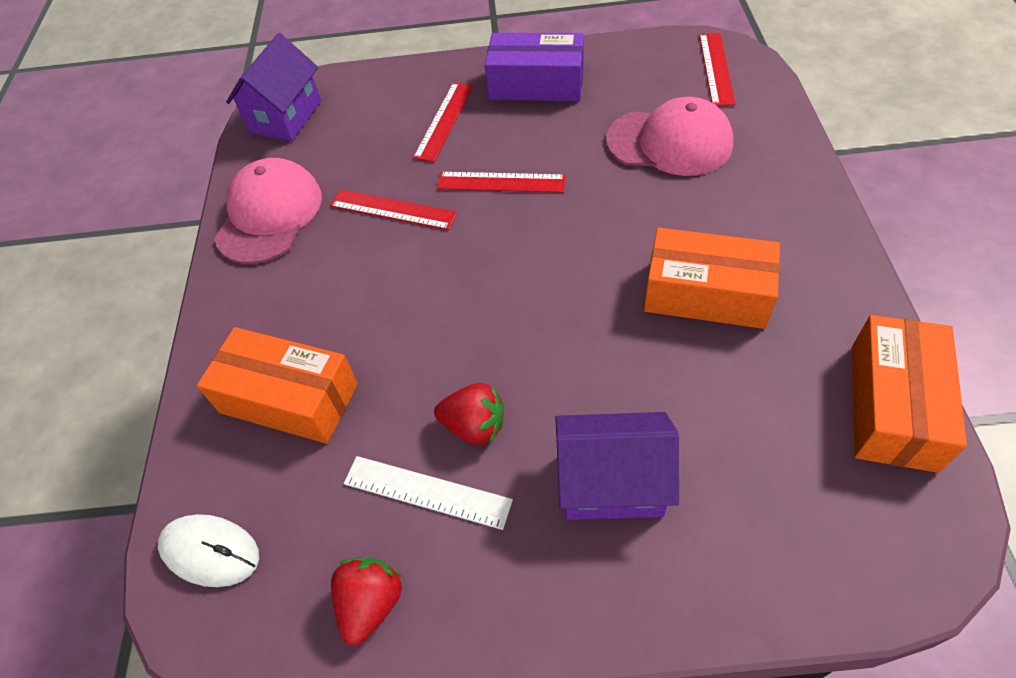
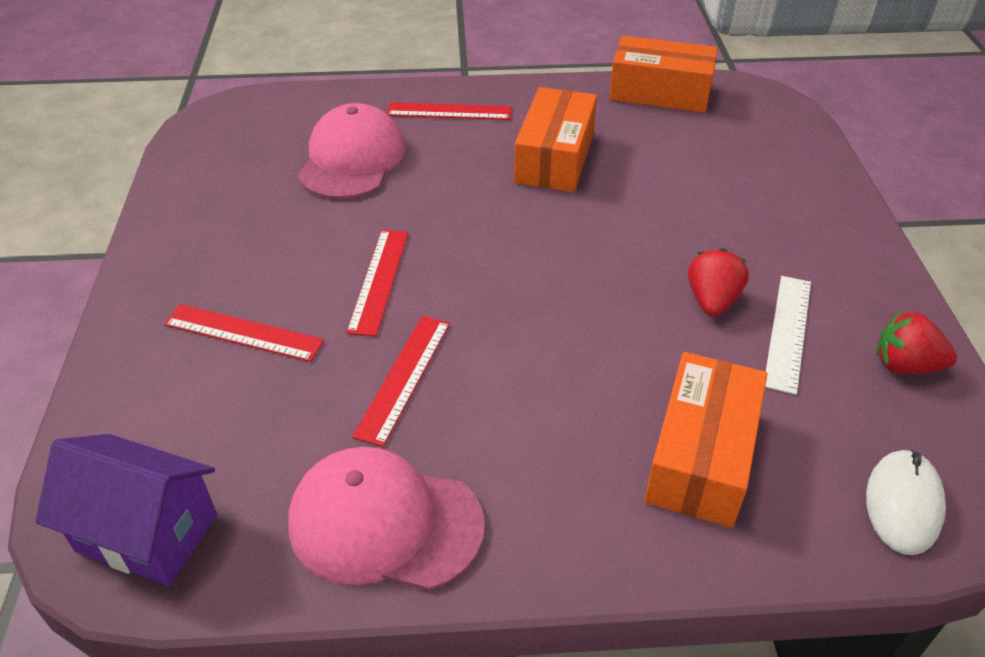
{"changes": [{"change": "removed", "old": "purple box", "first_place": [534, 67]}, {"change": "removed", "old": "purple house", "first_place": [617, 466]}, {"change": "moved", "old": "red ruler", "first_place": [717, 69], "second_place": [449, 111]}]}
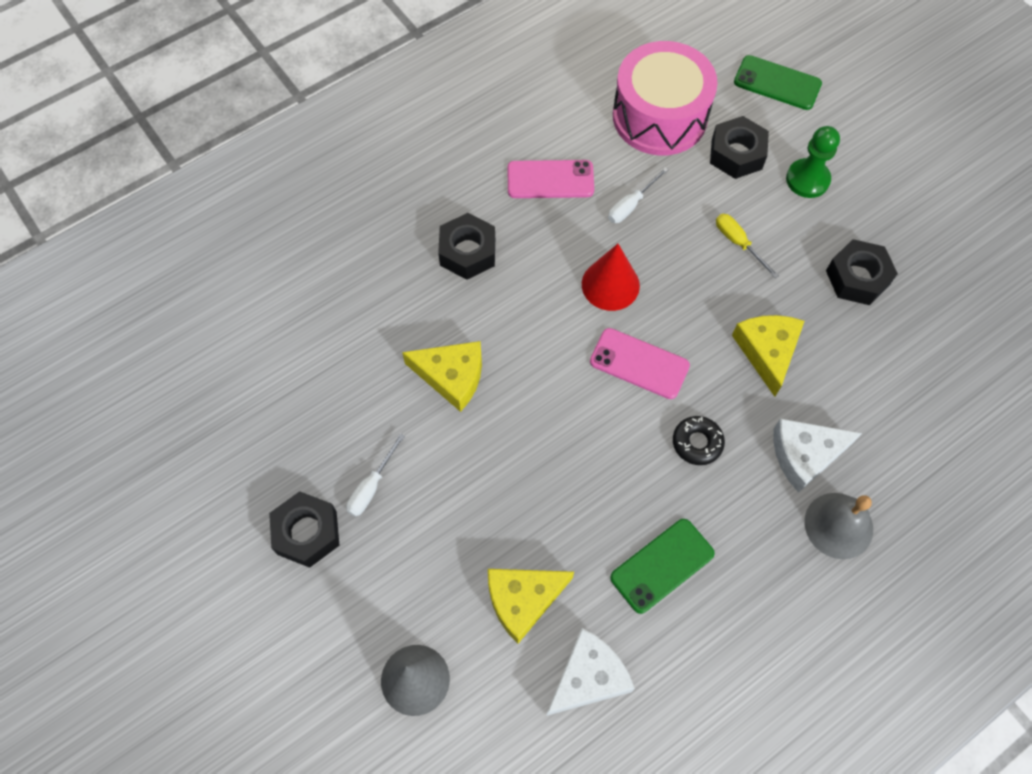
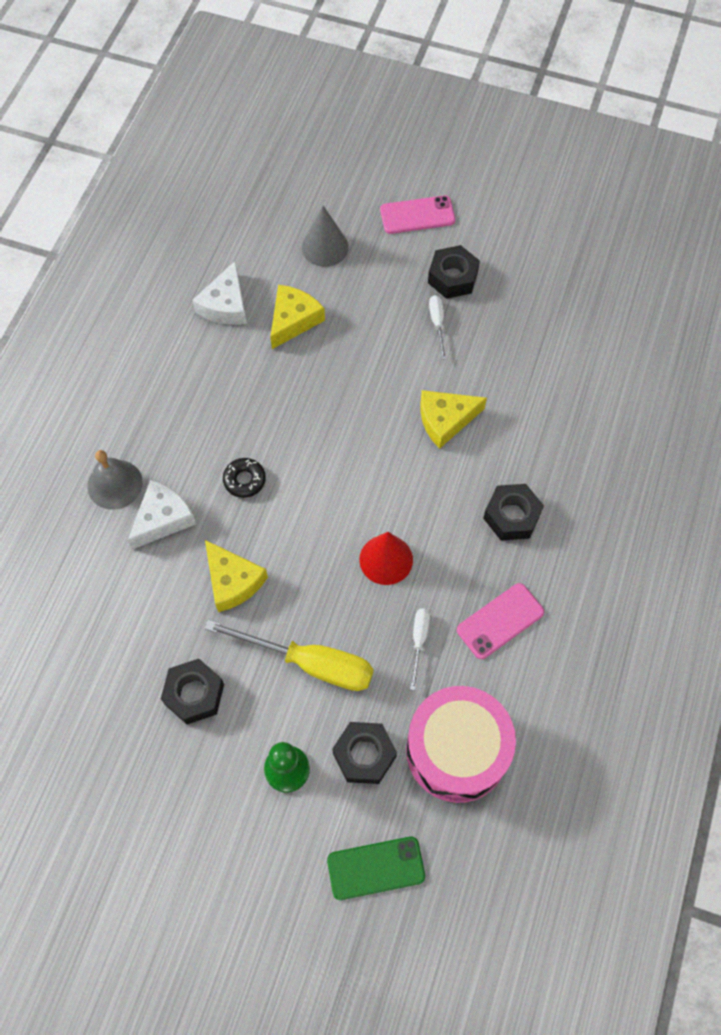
{"changes": [{"change": "removed", "old": "green phone", "first_place": [662, 566]}, {"change": "moved", "old": "pink phone", "first_place": [640, 363], "second_place": [417, 214]}, {"change": "resized", "old": "yellow screwdriver", "first_place": [747, 246], "second_place": [289, 655], "factor": 2.07}]}
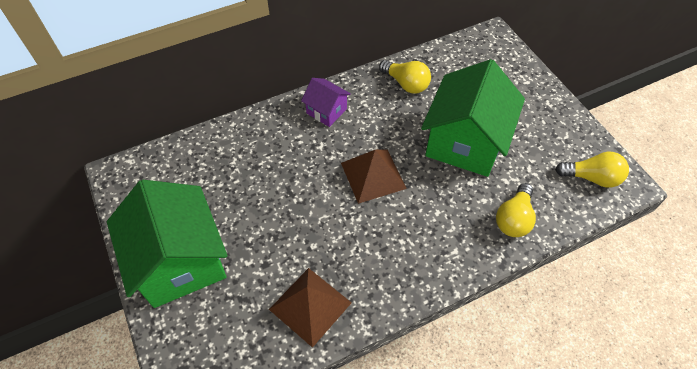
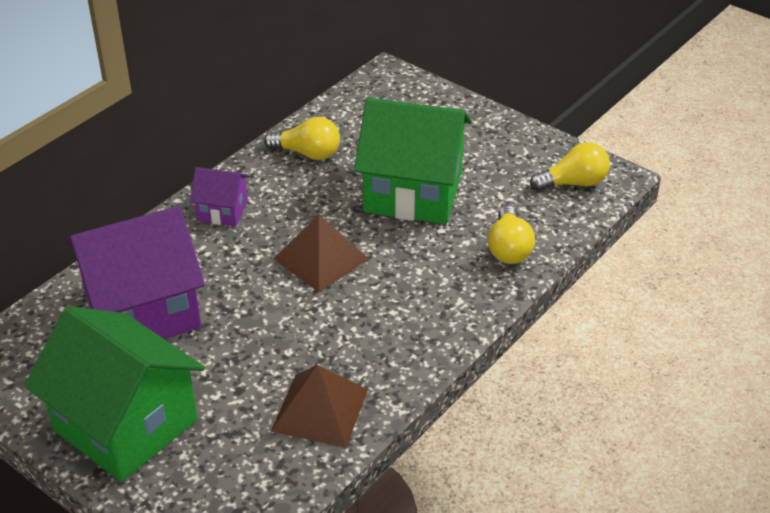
{"changes": [{"change": "added", "new": "purple house", "second_place": [135, 272]}, {"change": "turned", "old": "green house", "first_place": [473, 118], "second_place": [413, 161], "degrees": -75}]}
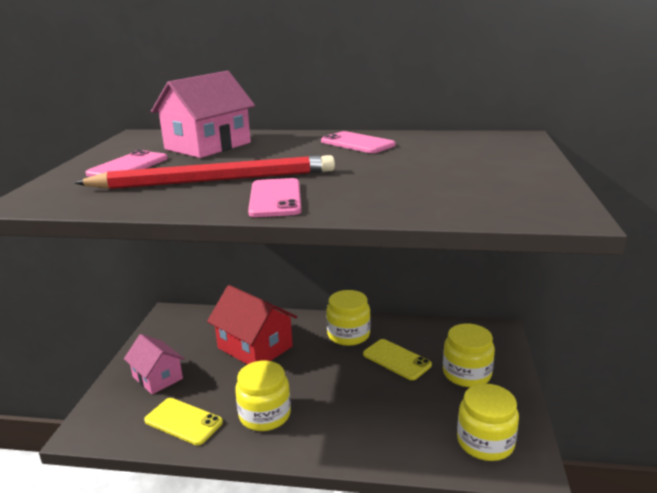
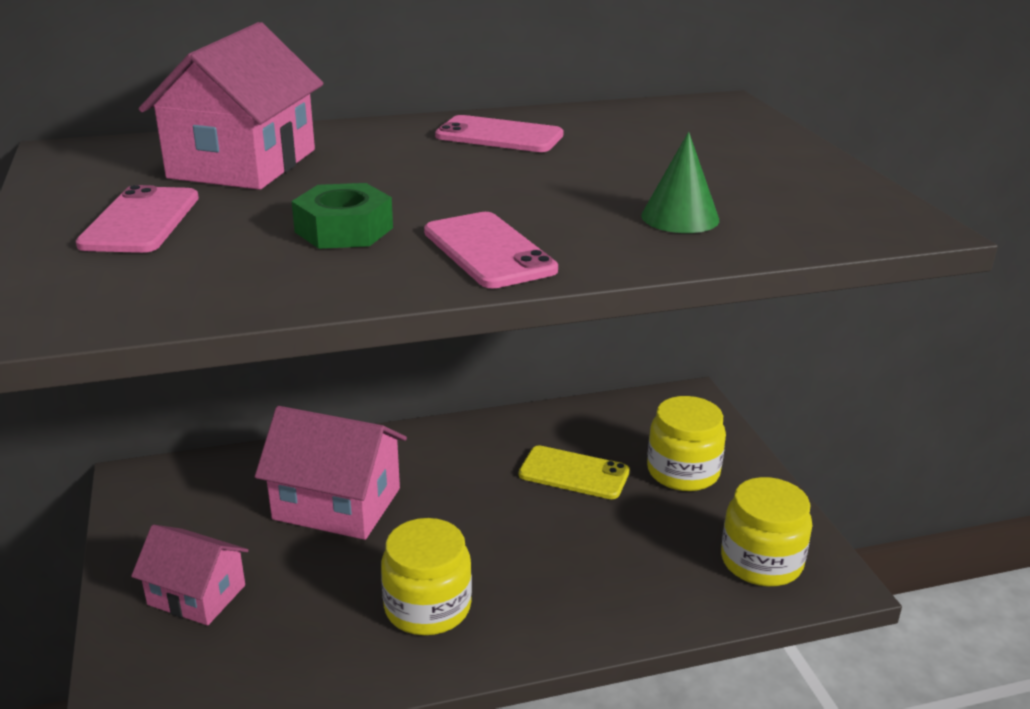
{"changes": [{"change": "removed", "old": "yellow phone", "first_place": [183, 421]}, {"change": "removed", "old": "yellow jar", "first_place": [348, 318]}, {"change": "added", "new": "green cone", "second_place": [680, 182]}, {"change": "replaced", "old": "red pencil", "new": "green nut", "first_place": [204, 172], "second_place": [342, 216]}, {"change": "recoloured", "old": "red house", "new": "pink house", "first_place": [252, 325], "second_place": [331, 473]}]}
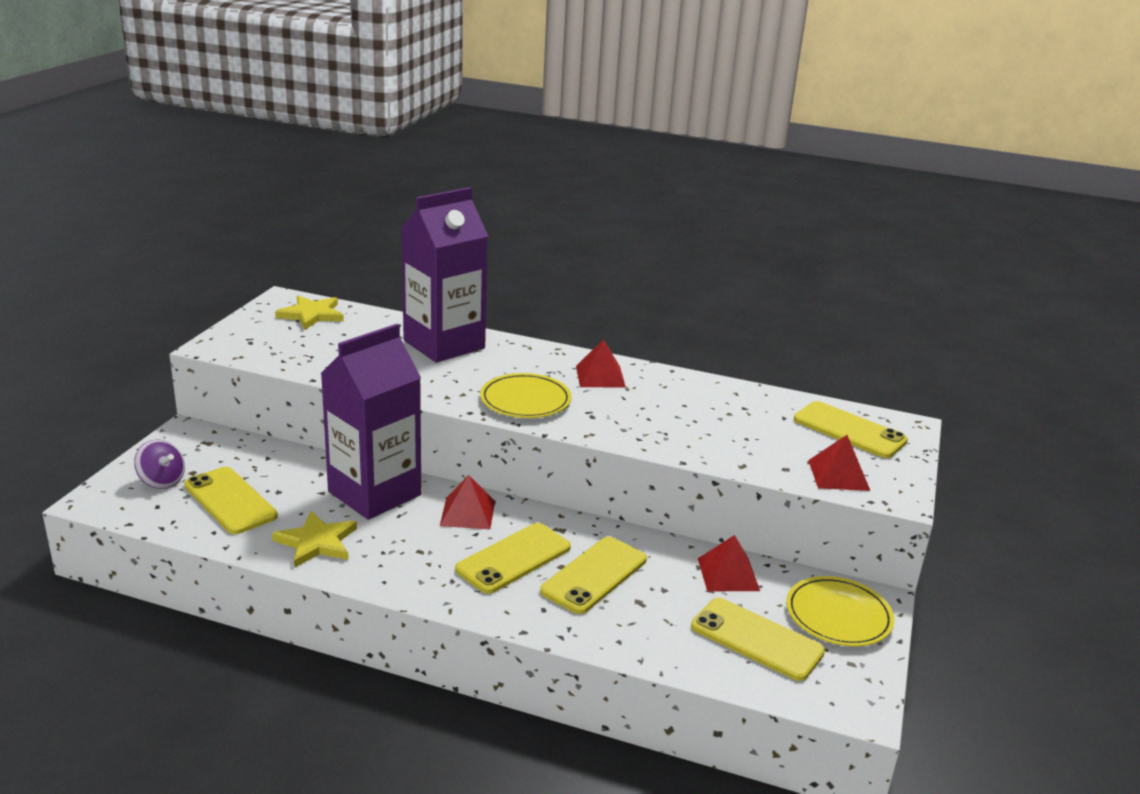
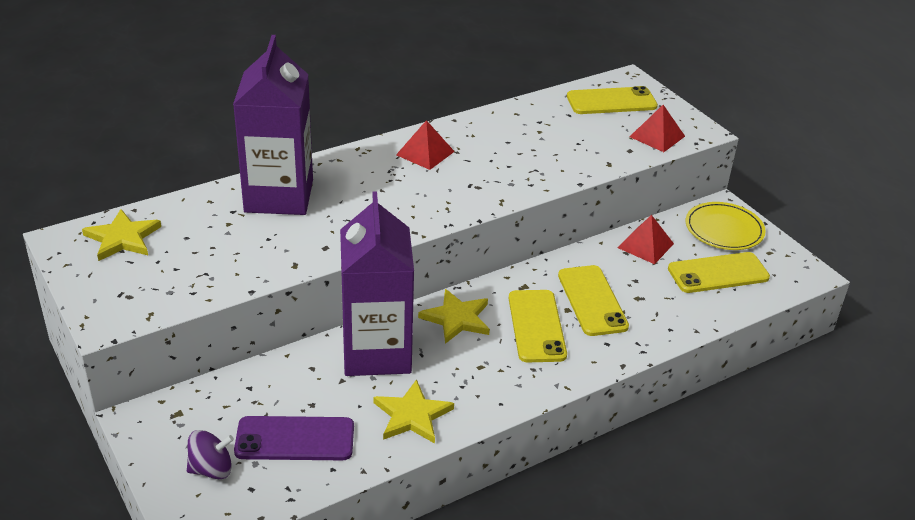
{"changes": [{"change": "removed", "old": "yellow plate", "first_place": [526, 395]}, {"change": "replaced", "old": "red pyramid", "new": "yellow star", "first_place": [467, 502], "second_place": [454, 316]}, {"change": "recoloured", "old": "yellow phone", "new": "purple phone", "first_place": [231, 500], "second_place": [294, 438]}]}
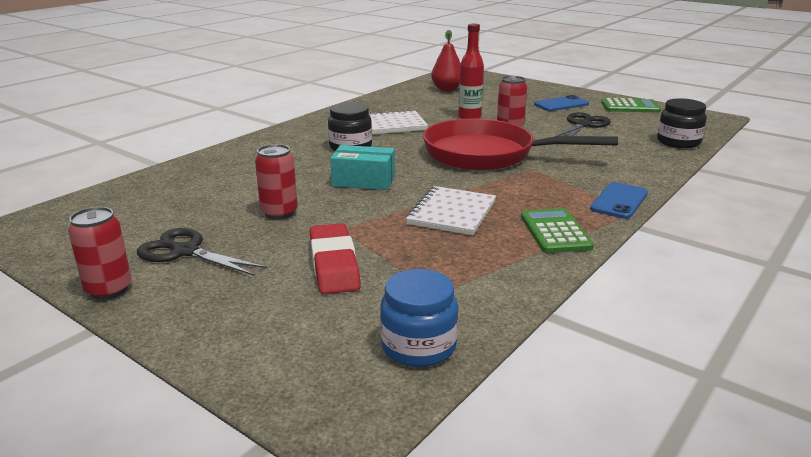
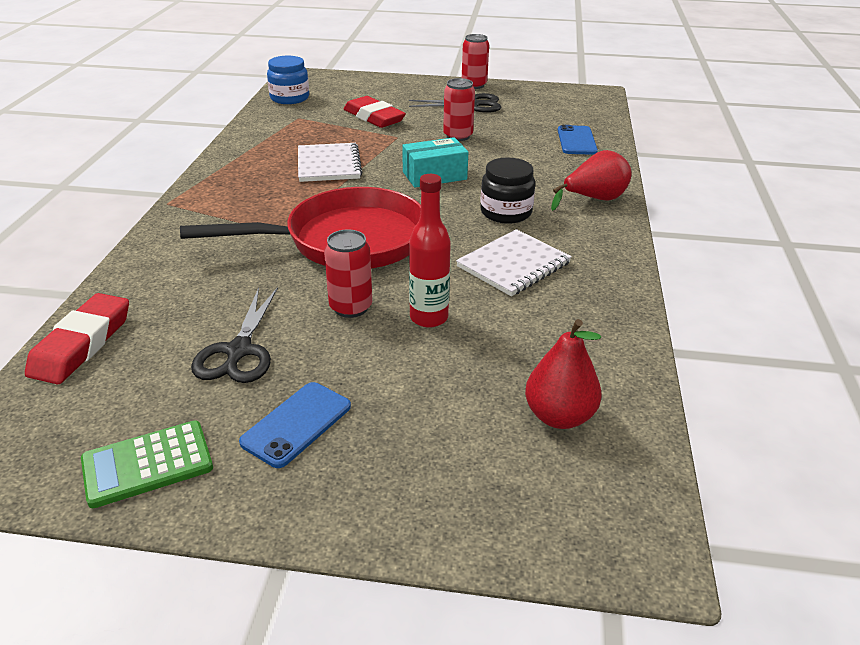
{"changes": [{"change": "removed", "old": "green calculator", "first_place": [557, 230]}, {"change": "added", "new": "red pear", "second_place": [591, 180]}, {"change": "moved", "old": "blue phone", "first_place": [619, 200], "second_place": [578, 140]}, {"change": "replaced", "old": "black jar", "new": "red eraser", "first_place": [682, 123], "second_place": [77, 338]}]}
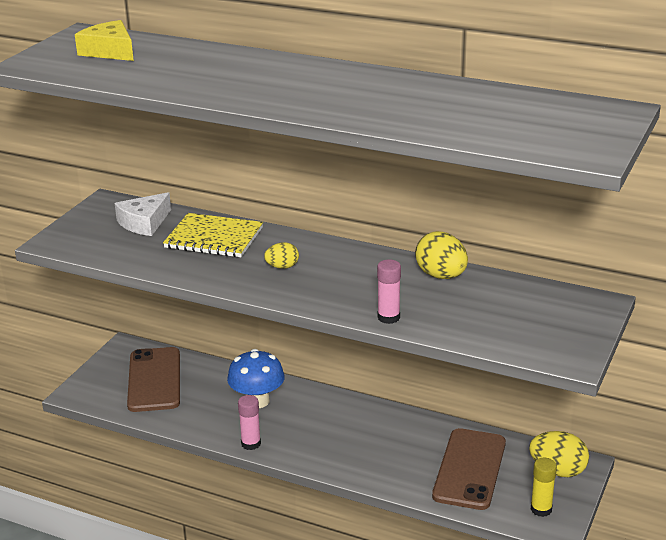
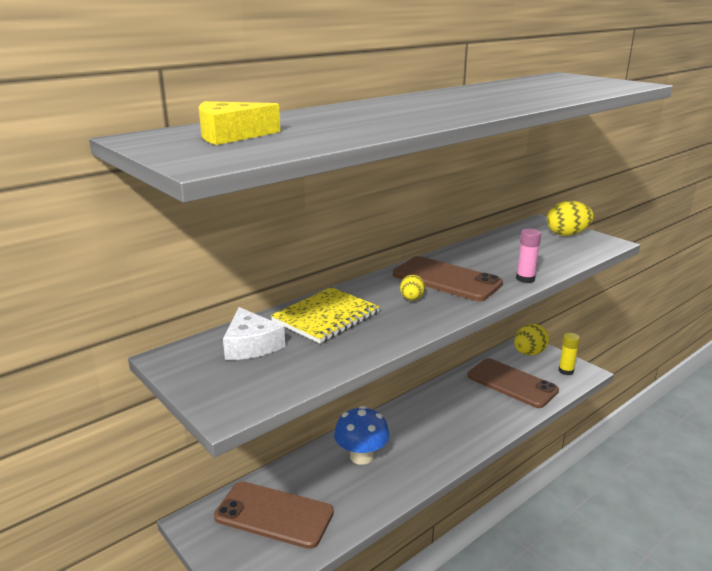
{"changes": [{"change": "removed", "old": "pink glue stick", "first_place": [249, 422]}, {"change": "added", "new": "brown phone", "second_place": [448, 278]}, {"change": "moved", "old": "yellow egg", "first_place": [441, 255], "second_place": [570, 218]}]}
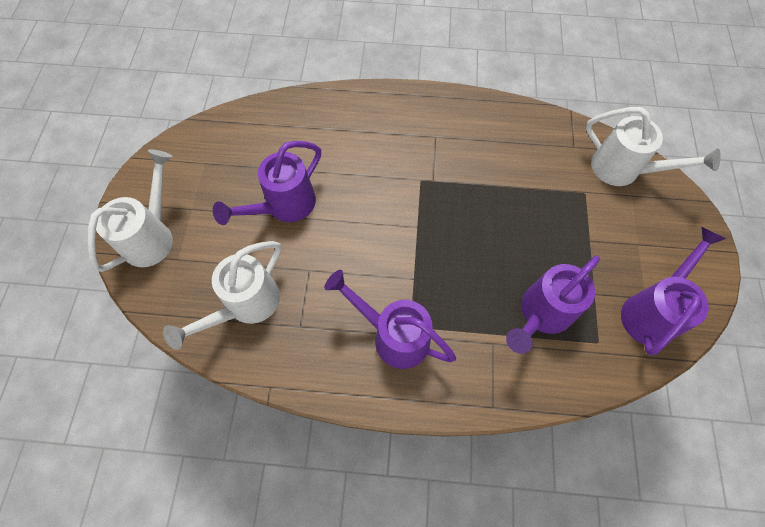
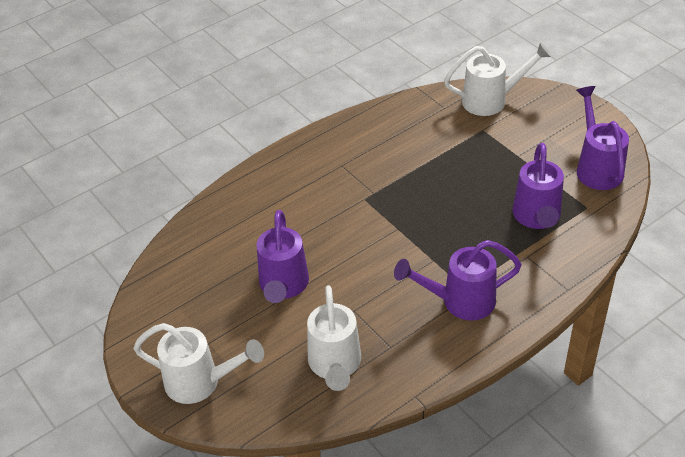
{"changes": [{"change": "turned", "old": "white watering can", "first_place": [130, 210], "second_place": [198, 363], "degrees": 120}]}
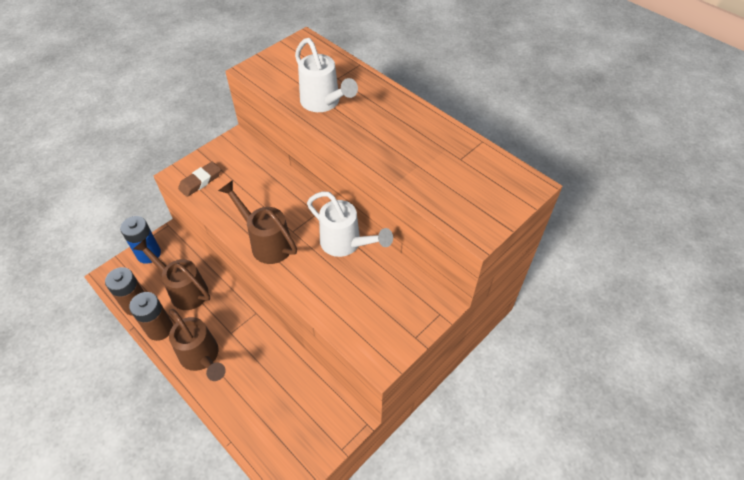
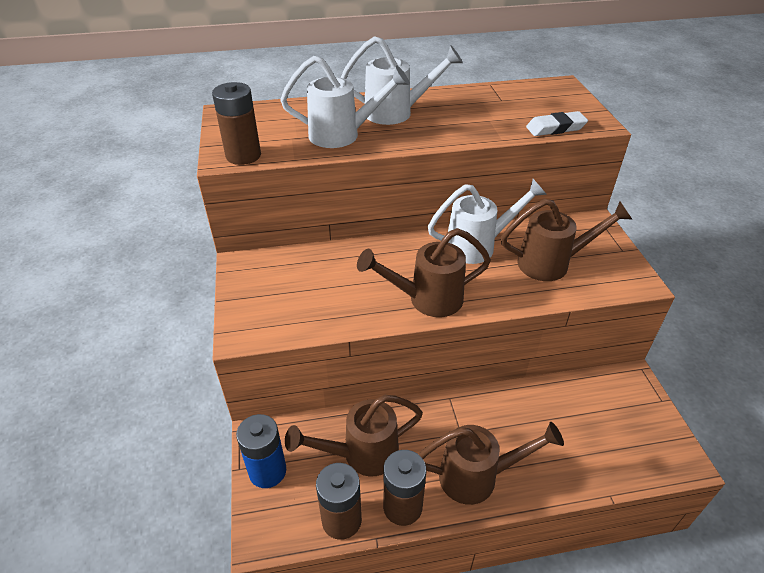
{"changes": [{"change": "removed", "old": "brown eraser", "first_place": [199, 179]}, {"change": "added", "new": "brown battery", "second_place": [236, 123]}, {"change": "added", "new": "white watering can", "second_place": [402, 80]}, {"change": "added", "new": "brown watering can", "second_place": [567, 240]}, {"change": "added", "new": "white eraser", "second_place": [557, 123]}]}
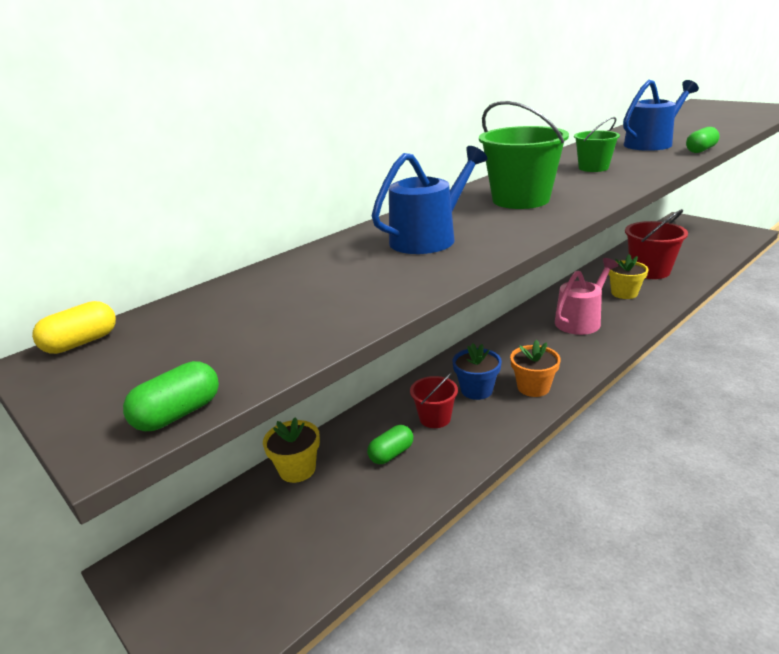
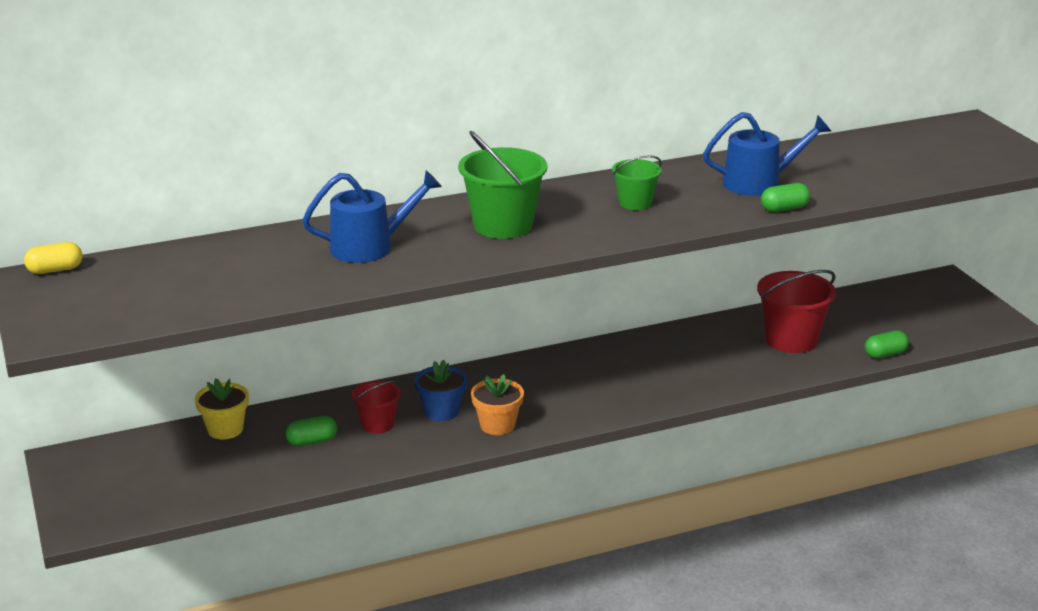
{"changes": [{"change": "removed", "old": "pink watering can", "first_place": [587, 296]}, {"change": "removed", "old": "yellow flower pot", "first_place": [628, 276]}, {"change": "moved", "old": "green capsule", "first_place": [171, 396], "second_place": [887, 344]}]}
